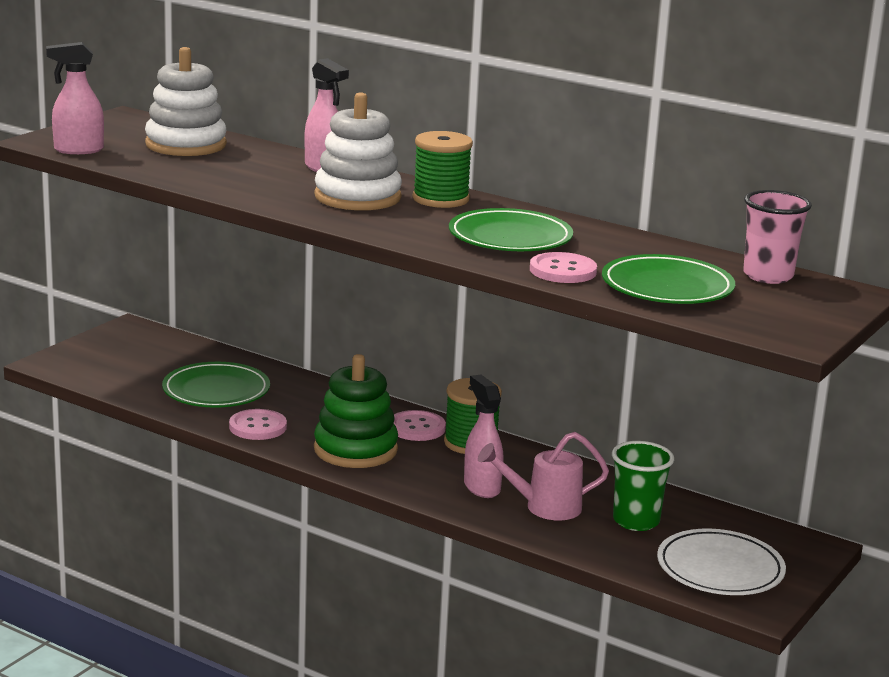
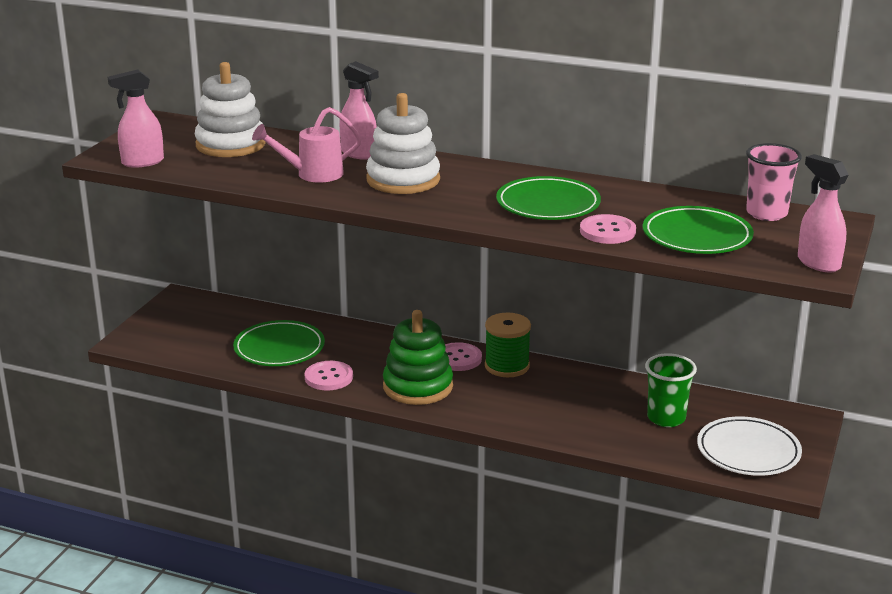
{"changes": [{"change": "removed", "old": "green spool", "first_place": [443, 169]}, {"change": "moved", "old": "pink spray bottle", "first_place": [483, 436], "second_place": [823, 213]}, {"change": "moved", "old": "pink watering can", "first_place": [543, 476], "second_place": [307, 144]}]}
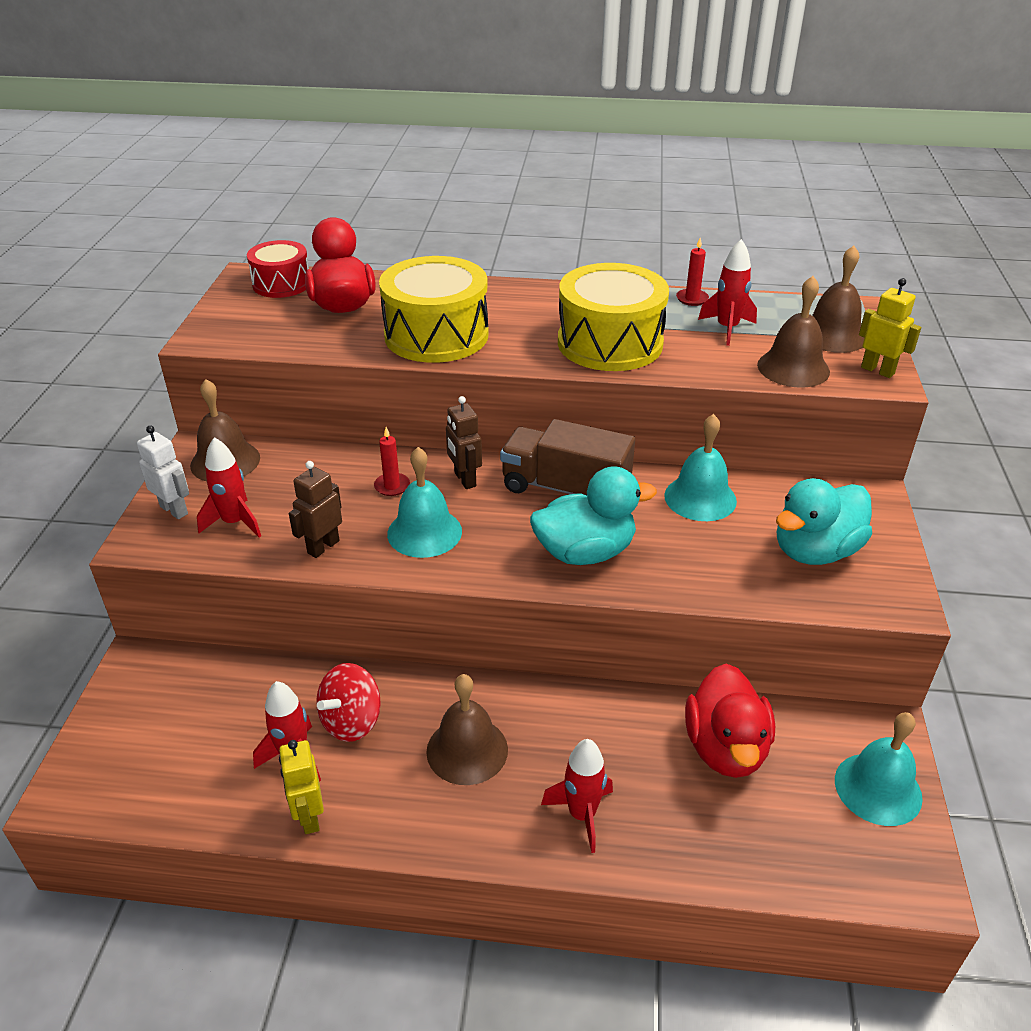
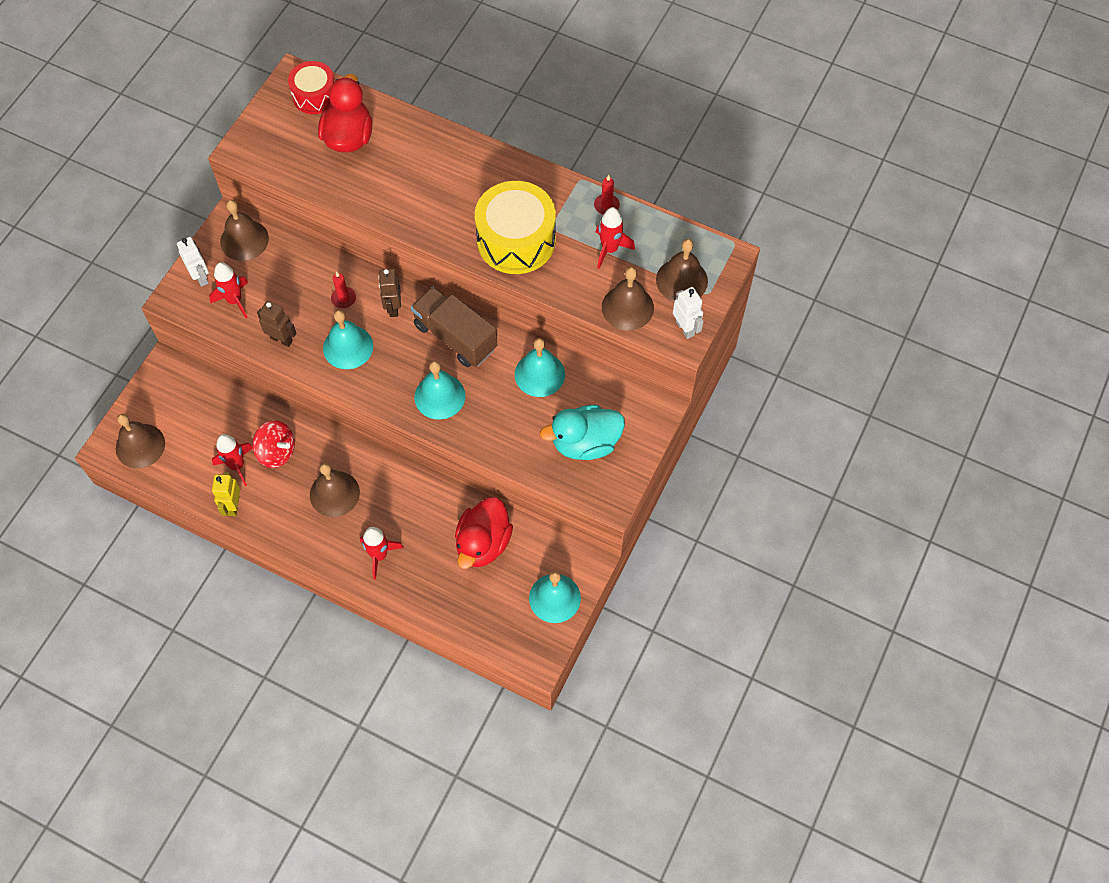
{"changes": [{"change": "removed", "old": "yellow drum", "first_place": [434, 309]}, {"change": "added", "new": "brown bell", "second_place": [140, 441]}, {"change": "replaced", "old": "turquoise duck", "new": "turquoise bell", "first_place": [593, 515], "second_place": [439, 390]}, {"change": "recoloured", "old": "yellow robot", "new": "white robot", "first_place": [890, 328], "second_place": [688, 313]}, {"change": "turned", "old": "brown robot", "first_place": [315, 509], "second_place": [276, 324], "degrees": 60}, {"change": "turned", "old": "red spinning top", "first_place": [348, 702], "second_place": [273, 444], "degrees": -120}]}
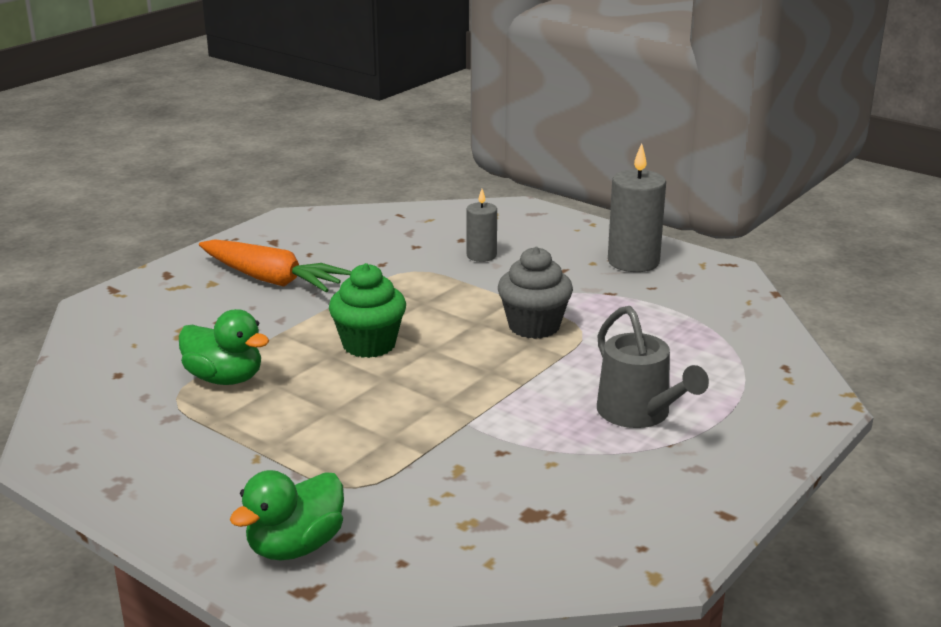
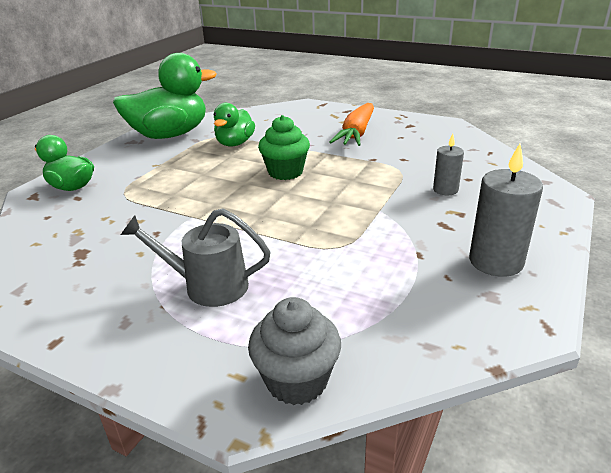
{"changes": [{"change": "added", "new": "green duck", "second_place": [165, 96]}, {"change": "moved", "old": "grey cupcake", "first_place": [535, 293], "second_place": [294, 351]}, {"change": "turned", "old": "grey watering can", "first_place": [653, 367], "second_place": [196, 258], "degrees": 45}]}
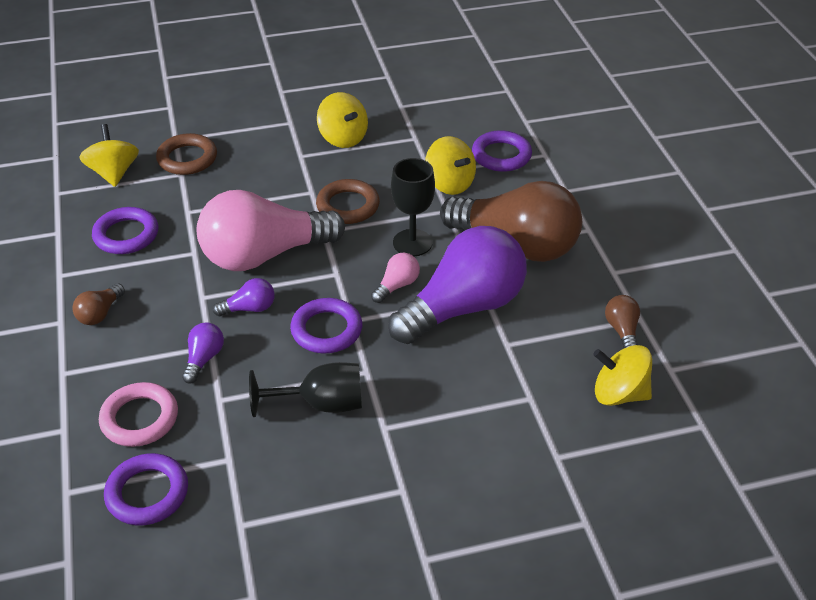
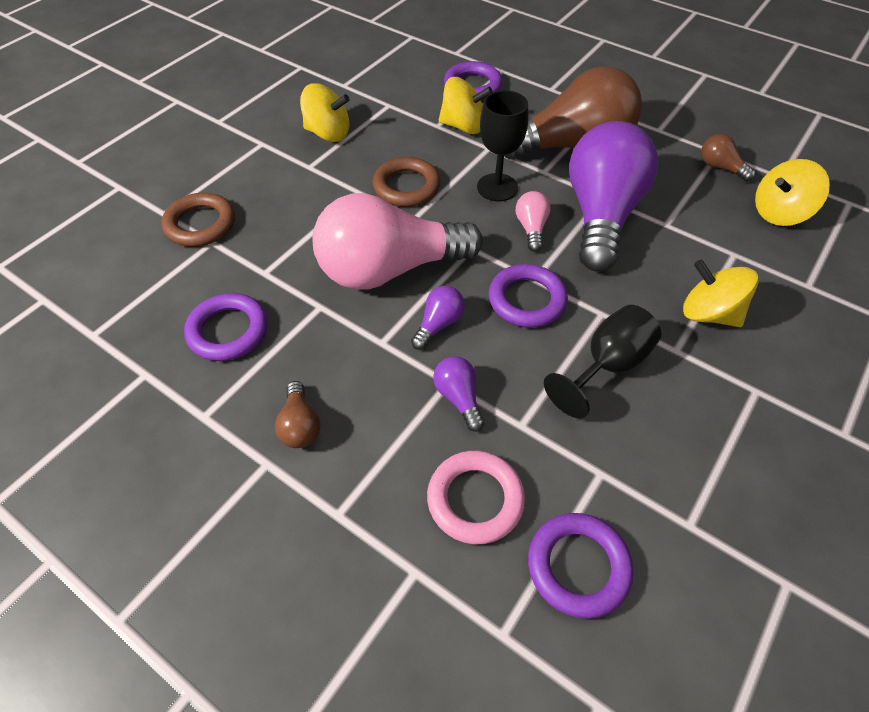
{"changes": [{"change": "moved", "old": "yellow spinning top", "first_place": [109, 155], "second_place": [720, 293]}, {"change": "turned", "old": "pink light bulb", "first_place": [271, 230], "second_place": [398, 241], "degrees": 45}]}
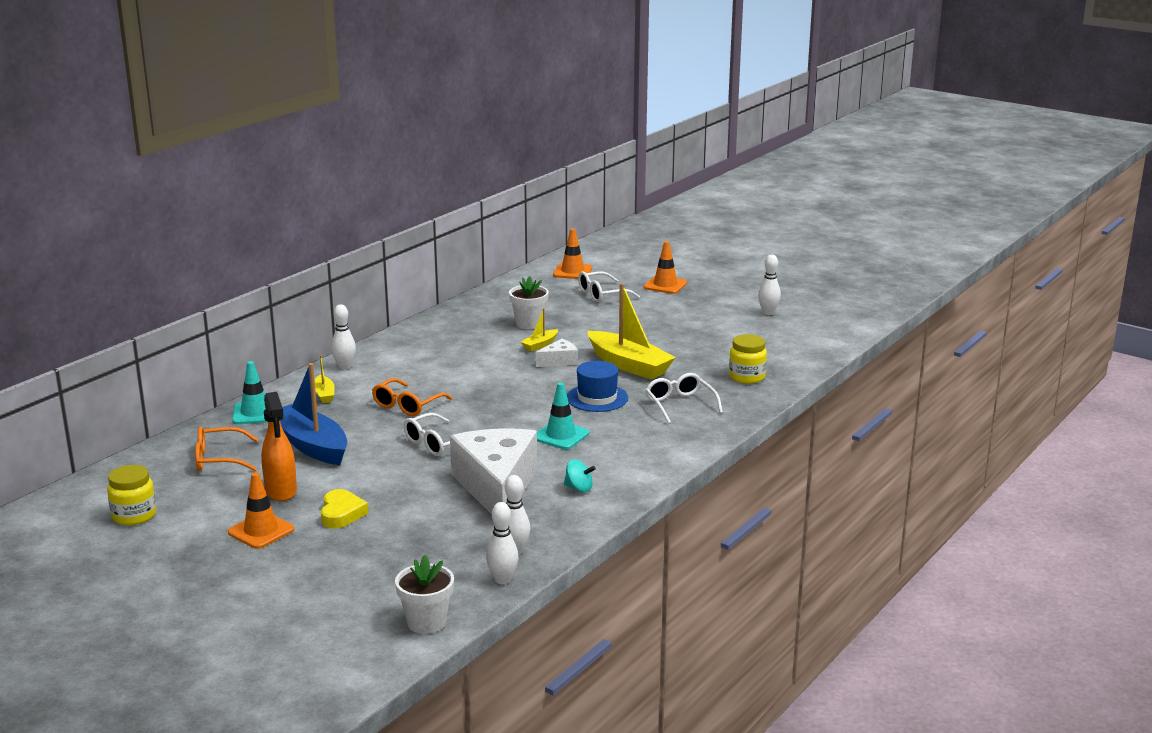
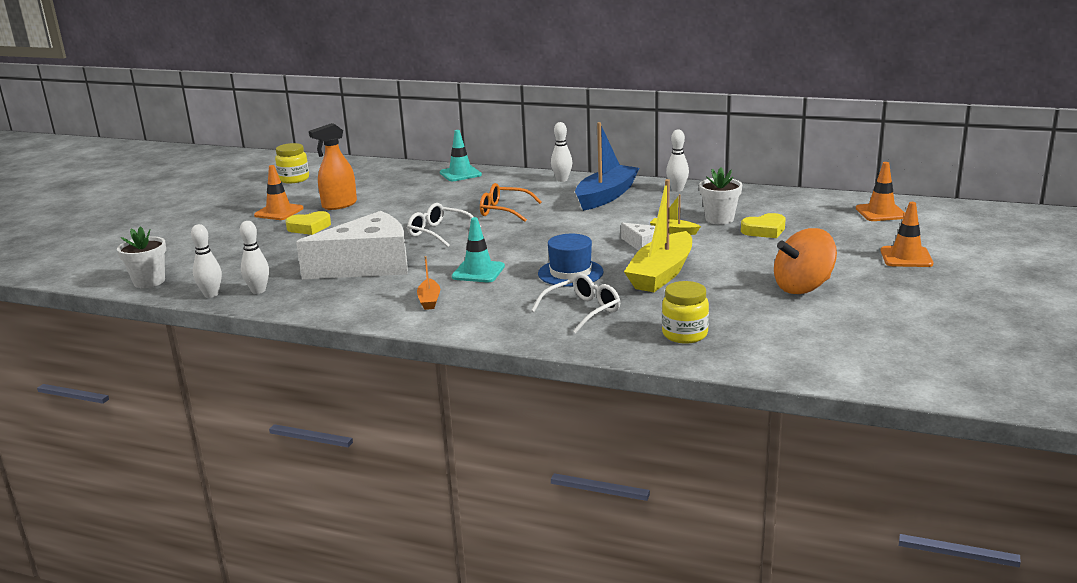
{"changes": [{"change": "removed", "old": "orange glasses", "first_place": [227, 448]}, {"change": "removed", "old": "yellow boat", "first_place": [325, 379]}, {"change": "removed", "old": "turquoise spinning top", "first_place": [580, 475]}, {"change": "removed", "old": "white glasses", "first_place": [609, 286]}, {"change": "added", "new": "orange boat", "second_place": [428, 283]}, {"change": "added", "new": "yellow heart", "second_place": [763, 225]}, {"change": "added", "new": "orange spinning top", "second_place": [805, 261]}, {"change": "moved", "old": "blue boat", "first_place": [313, 414], "second_place": [607, 166]}, {"change": "moved", "old": "white bowling pin", "first_place": [769, 285], "second_place": [677, 161]}]}
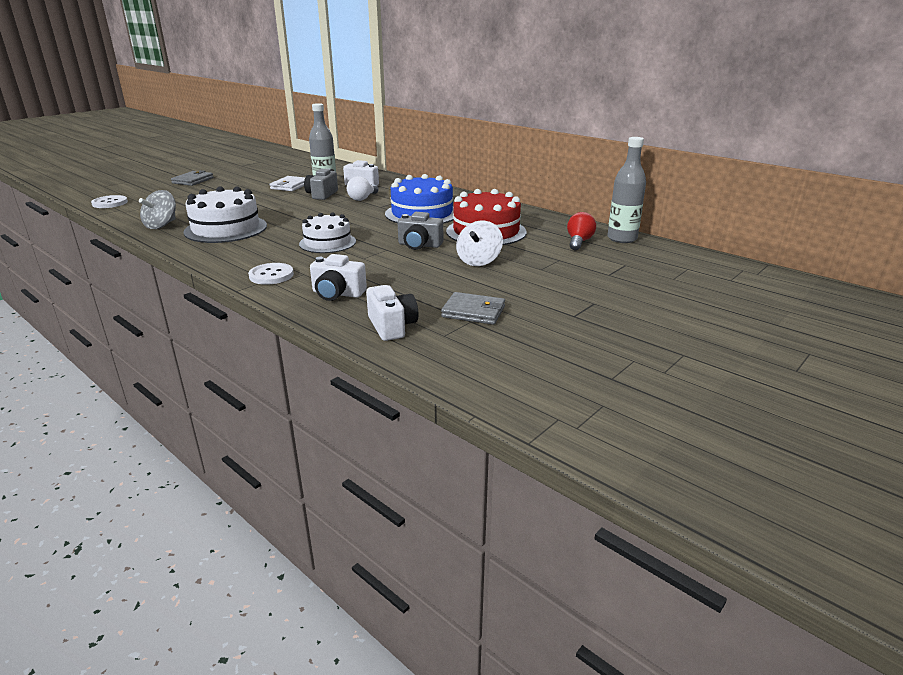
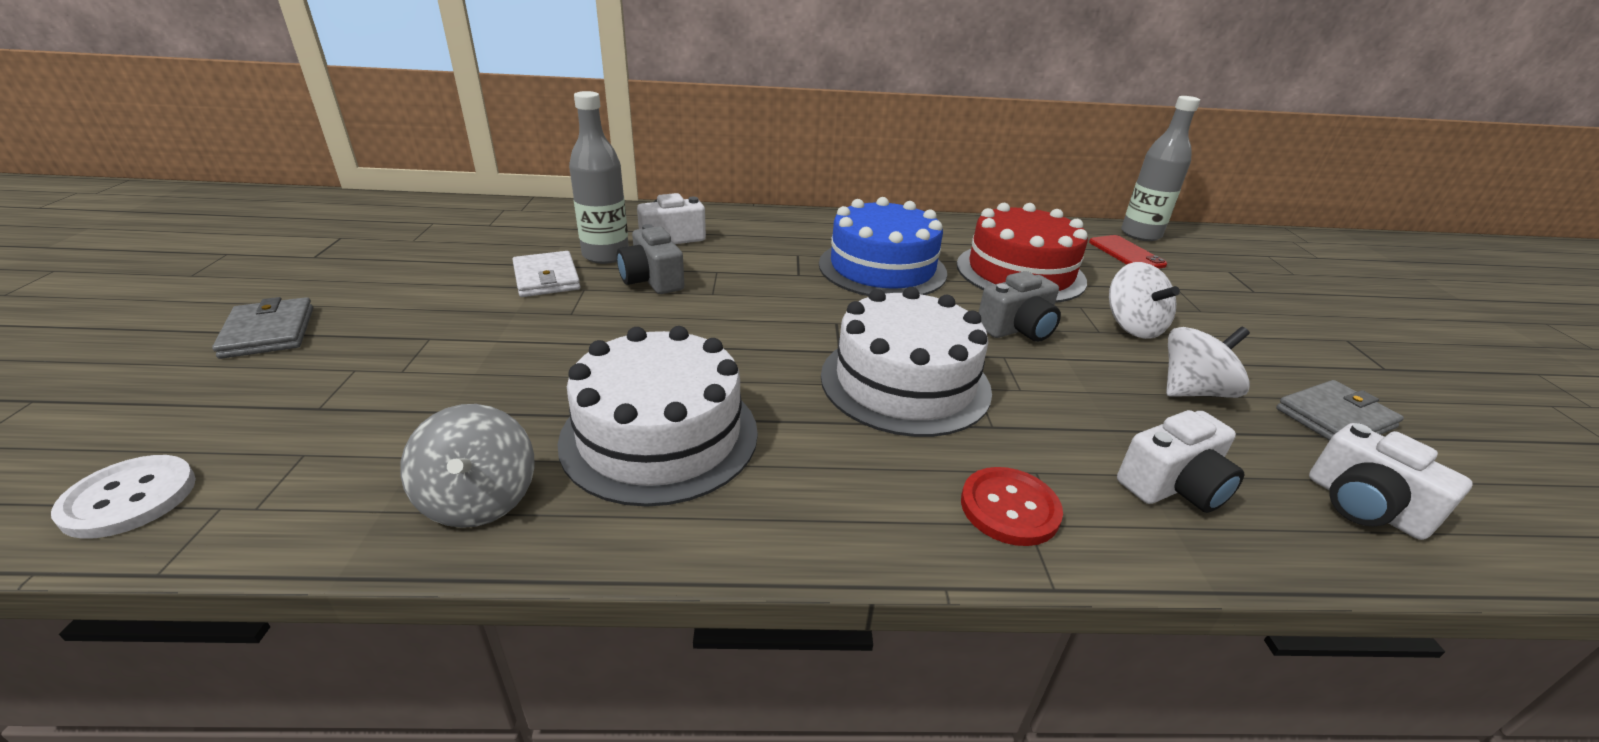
{"changes": [{"change": "removed", "old": "white light bulb", "first_place": [363, 188]}, {"change": "added", "new": "white spinning top", "second_place": [1208, 362]}, {"change": "replaced", "old": "red light bulb", "new": "red phone", "first_place": [581, 231], "second_place": [1128, 252]}, {"change": "recoloured", "old": "white button", "new": "red button", "first_place": [271, 274], "second_place": [1012, 506]}, {"change": "turned", "old": "white camera", "first_place": [392, 313], "second_place": [1391, 481], "degrees": -150}, {"change": "resized", "old": "white cake", "first_place": [327, 233], "second_place": [906, 362], "factor": 1.5}]}
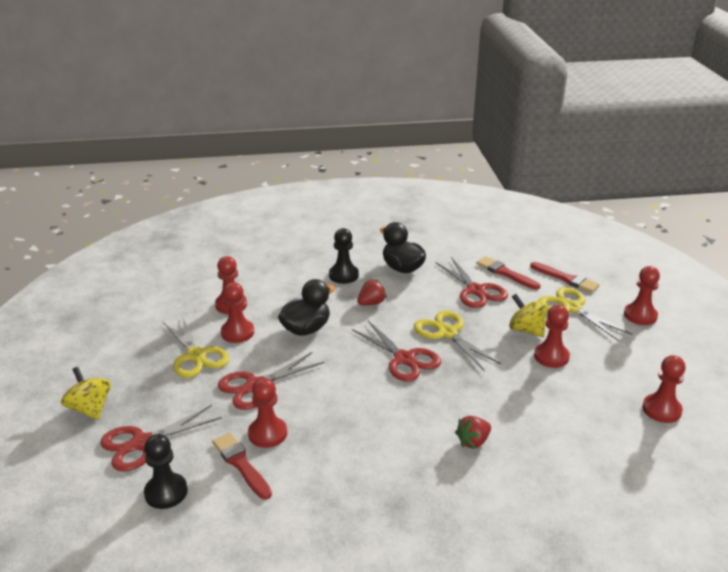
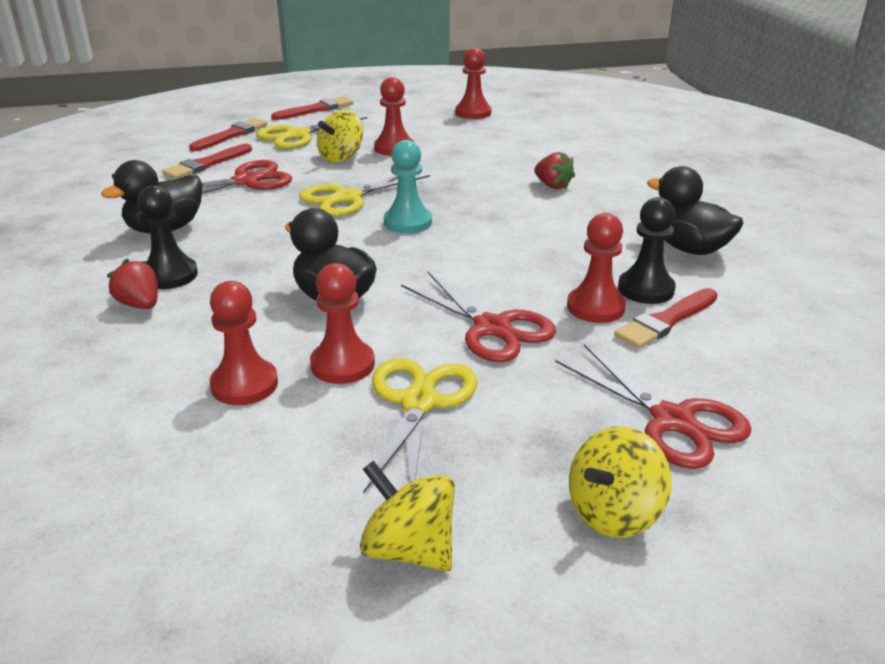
{"changes": [{"change": "added", "new": "yellow spinning top", "second_place": [407, 516]}, {"change": "added", "new": "black duck", "second_place": [695, 210]}, {"change": "moved", "old": "black pawn", "first_place": [166, 471], "second_place": [647, 250]}, {"change": "moved", "old": "red strawberry", "first_place": [372, 292], "second_place": [132, 284]}, {"change": "replaced", "old": "red scissors", "new": "turquoise pawn", "first_place": [396, 351], "second_place": [408, 187]}, {"change": "replaced", "old": "red pawn", "new": "red brush", "first_place": [642, 295], "second_place": [312, 108]}, {"change": "turned", "old": "yellow scissors", "first_place": [196, 346], "second_place": [420, 426], "degrees": -45}]}
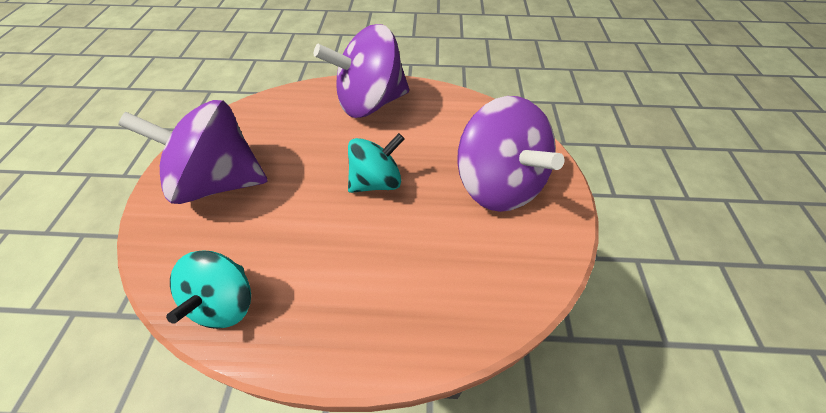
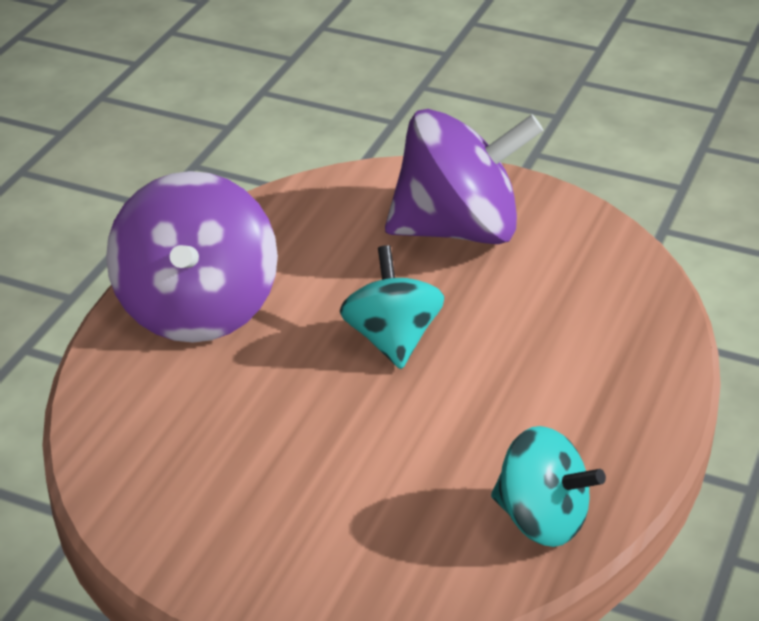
{"changes": [{"change": "removed", "old": "purple spinning top", "first_place": [193, 152]}]}
